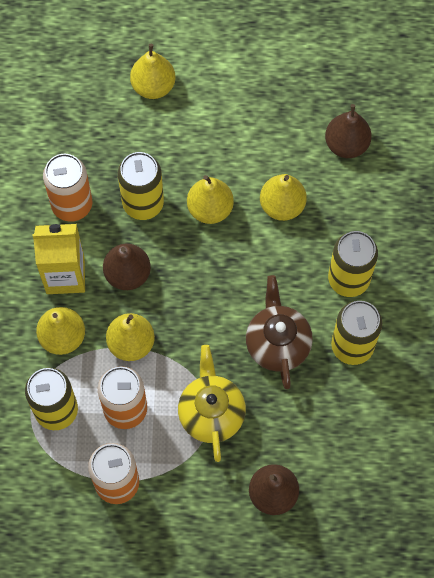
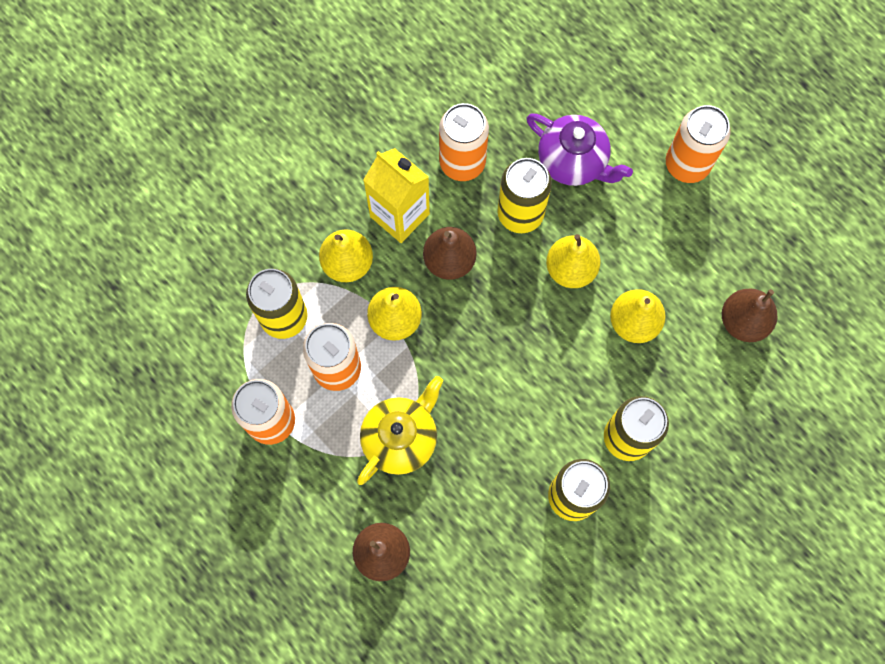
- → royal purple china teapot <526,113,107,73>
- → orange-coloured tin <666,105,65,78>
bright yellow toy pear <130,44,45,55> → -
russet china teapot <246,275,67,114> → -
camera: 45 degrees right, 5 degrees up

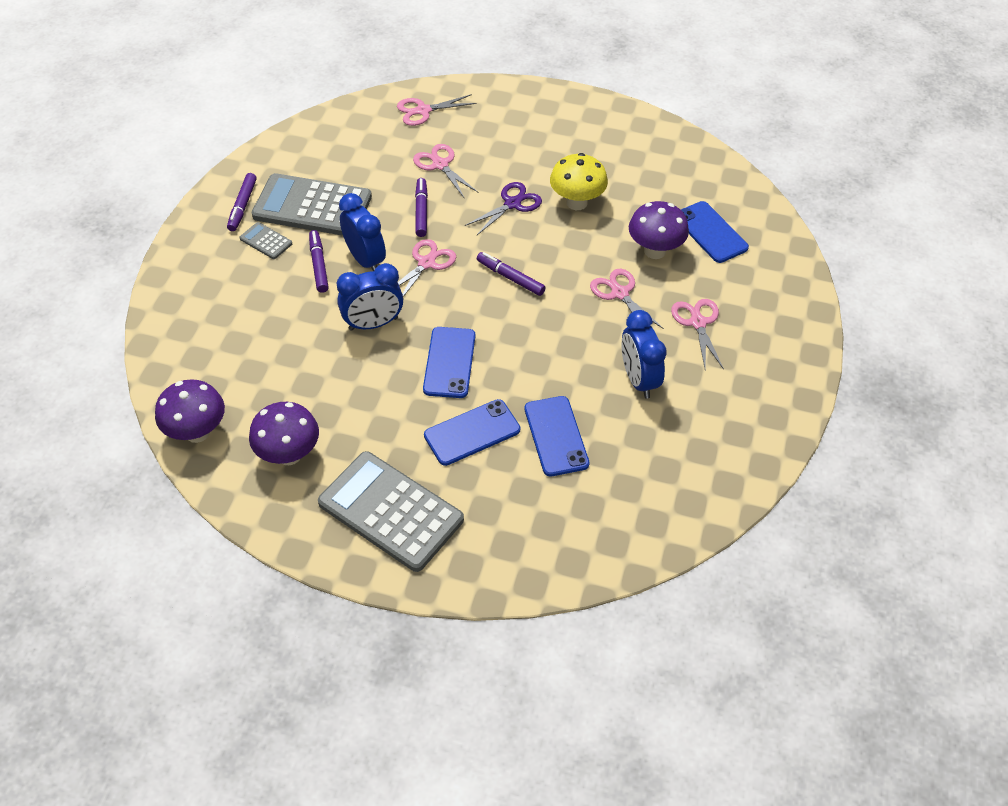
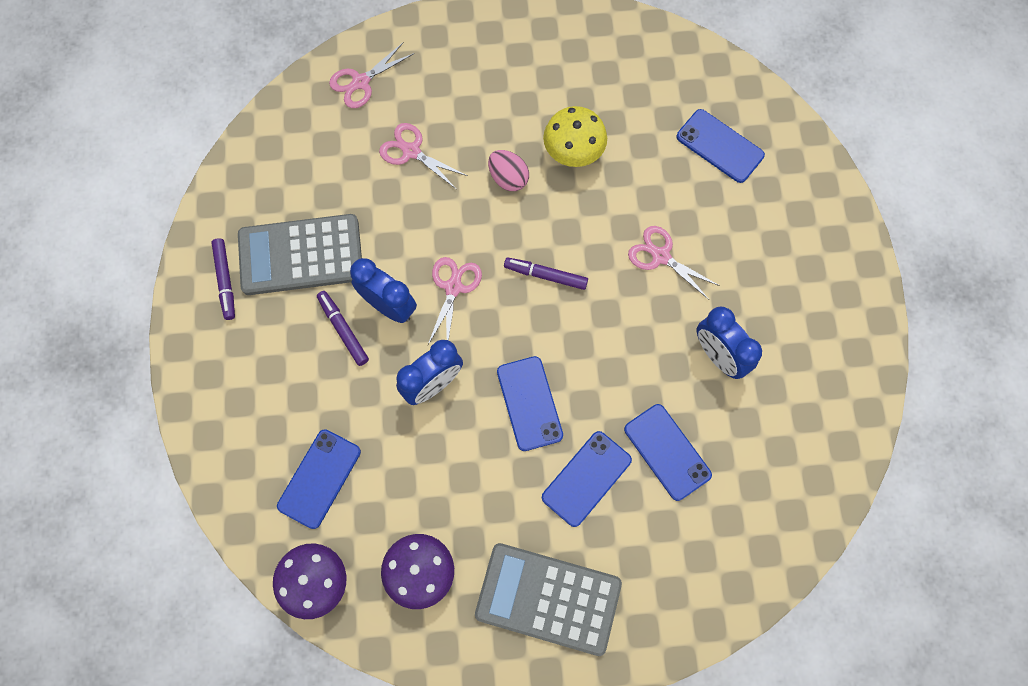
- → cobalt smartphone <277,429,84,100>
royal purple scissors <465,182,77,53> → rose-pink egg <488,150,41,41>
ash-grey adding machine <240,222,52,37> → -
royal purple felt pen <415,178,13,59> → -
royal purple toadstool <629,201,60,58> → -
rose-pink scissors <671,299,53,71> → -
camera: 20 degrees left, 20 degrees up

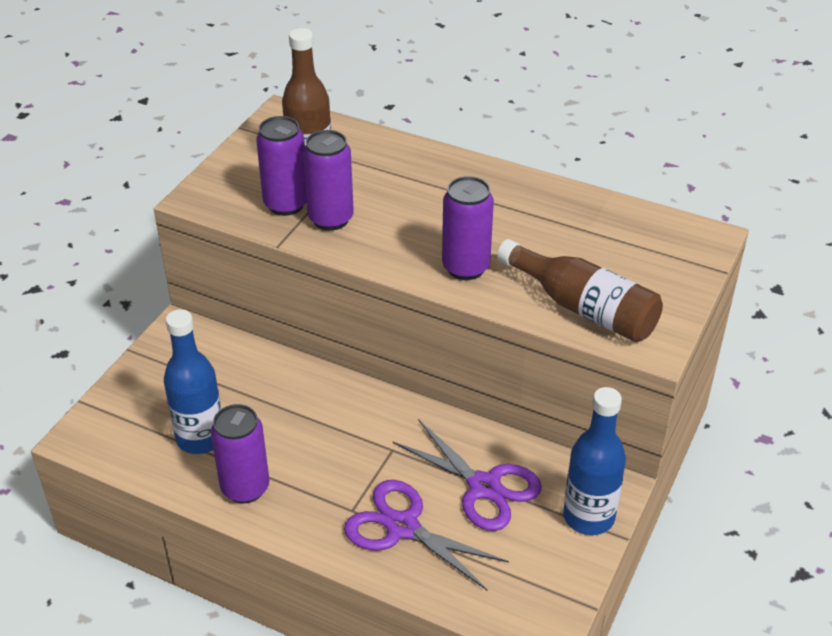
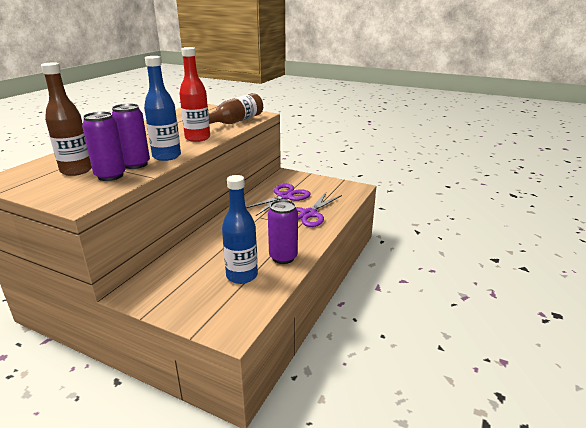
cobalt drink bottle <563,387,63,148> → cobalt drink bottle <144,56,37,105>, shifted
royal purple tin <442,176,52,104> → scarlet drink bottle <179,47,31,95>
camera: 90 degrees left, 15 degrees down

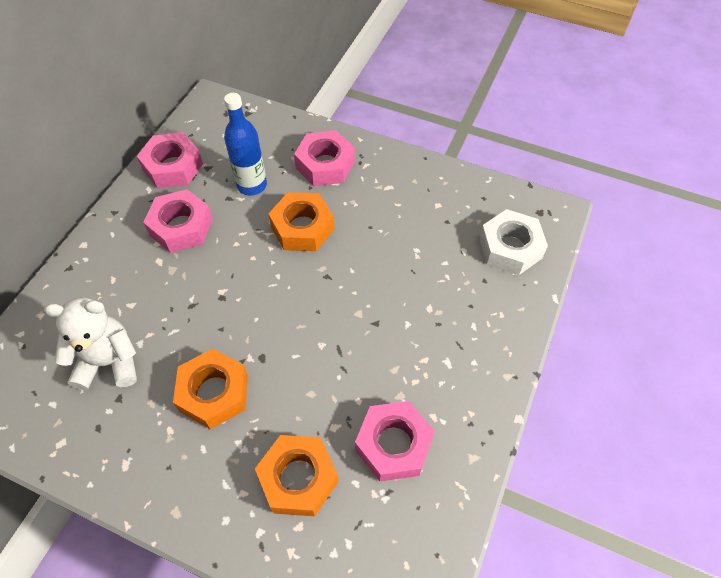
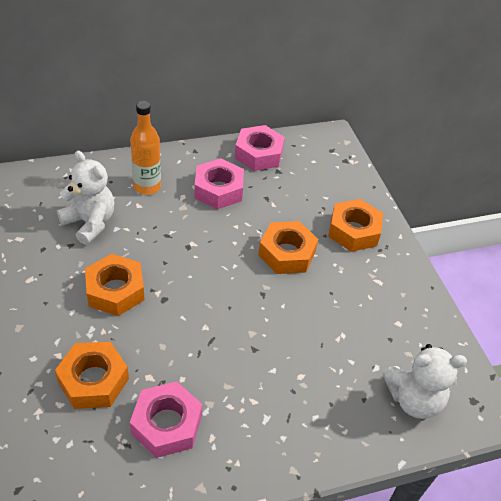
- → orange-coloured drink bottle <130,101,31,94>
rose-pink hexagon nut <294,130,61,56> → orange-coloured hexagon nut <328,199,55,53>
pure white hexagon nut <479,209,69,66> → pure white stuffed bear <382,344,85,75>
cobalt drink bottle <224,93,43,102> → -
camera: 45 degrees right, 10 degrees down

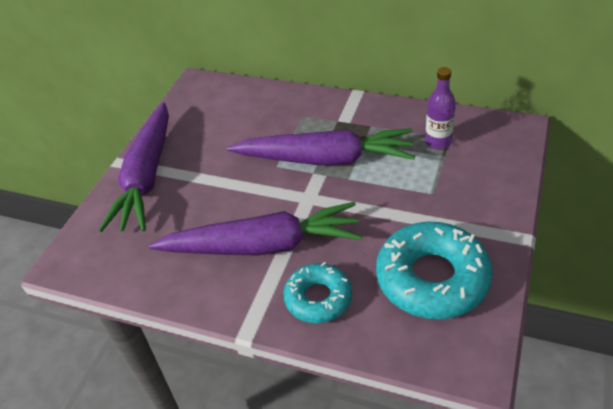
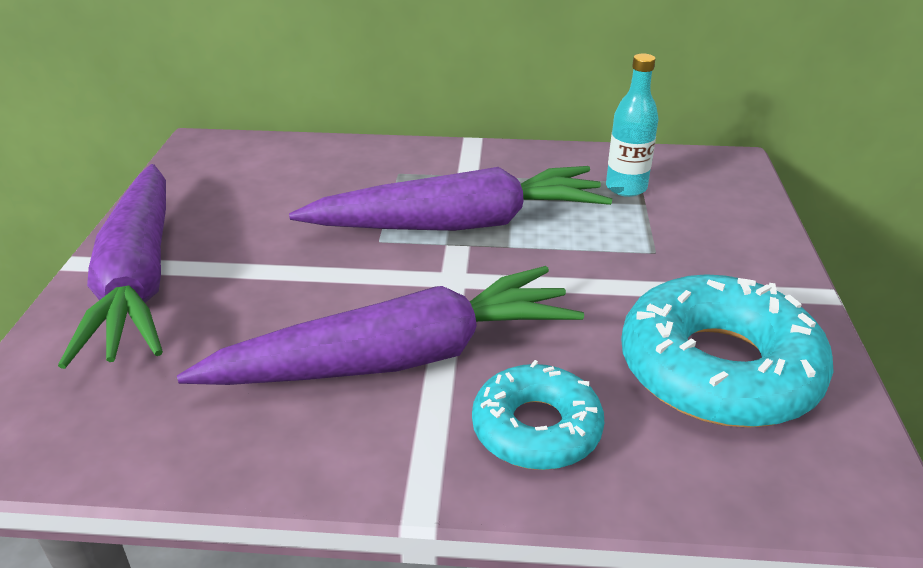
royal purple drink bottle <425,67,31,82> → turquoise drink bottle <606,54,53,143>
camera: 20 degrees left, 10 degrees down

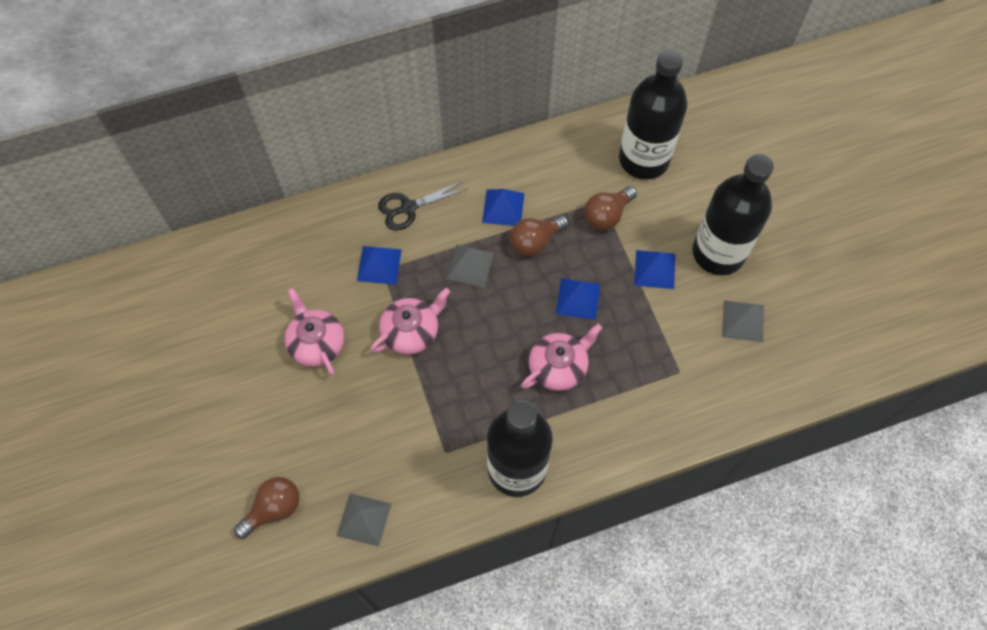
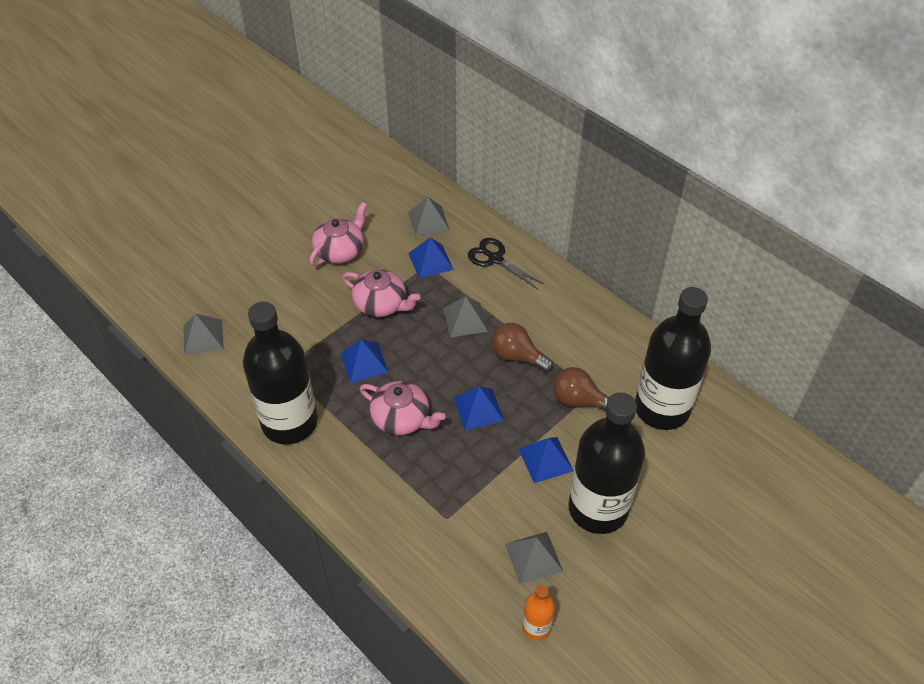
cobalt solid pyramid <482,189,42,37> → cobalt solid pyramid <341,339,48,44>, shifted
- → ash-grey solid pyramid <408,197,42,39>
- → orange-coloured drink bottle <522,585,33,56>
russet lightbulb <234,477,66,62> → -
camera: 65 degrees right, 15 degrees down

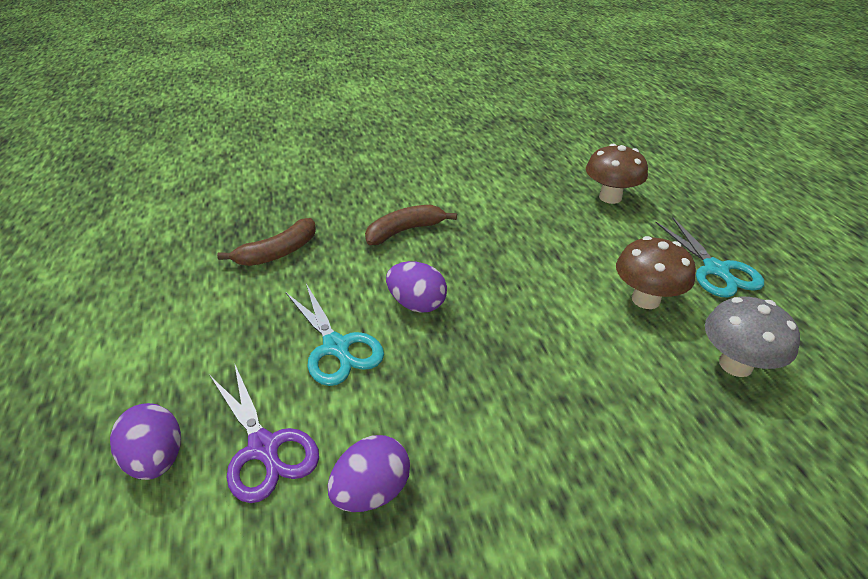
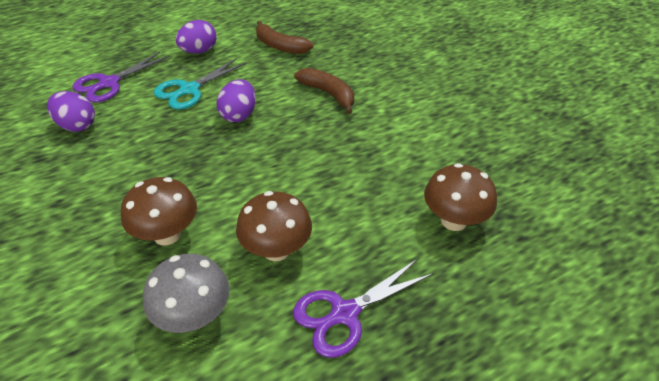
- → russet toadstool <121,177,76,68>
royal purple egg <110,403,71,77> → royal purple egg <176,20,41,34>, shifted
turquoise scissors <655,217,109,81> → royal purple scissors <293,259,140,99>
camera: 75 degrees right, 5 degrees up

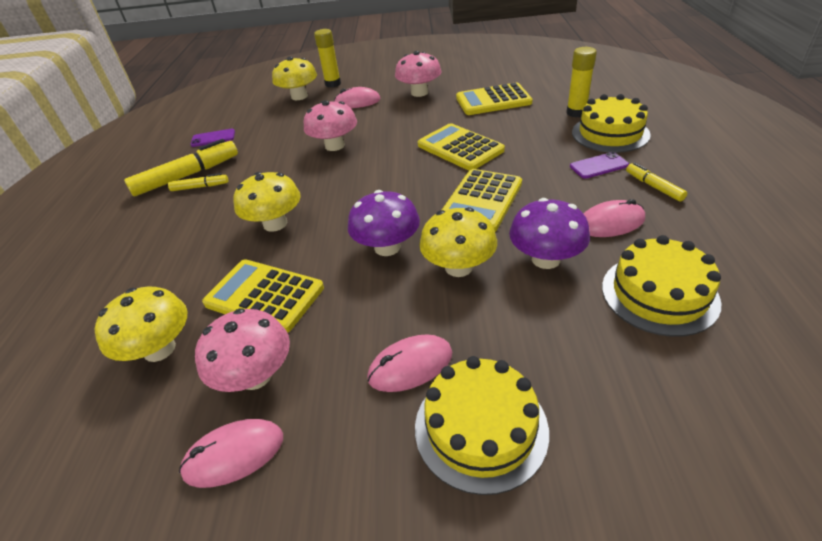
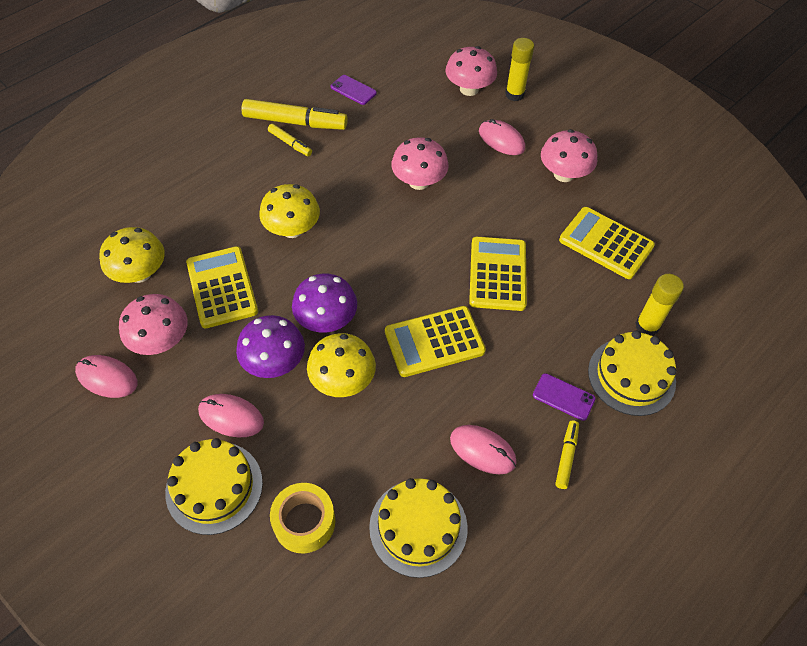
royal purple toadstool <509,198,81,71> → royal purple toadstool <236,315,69,63>, shifted
- → bright yellow sticky tape <270,483,65,71>
bright yellow toadstool <272,56,45,44> → rose-pink toadstool <445,46,52,50>
camera: 40 degrees right, 15 degrees up

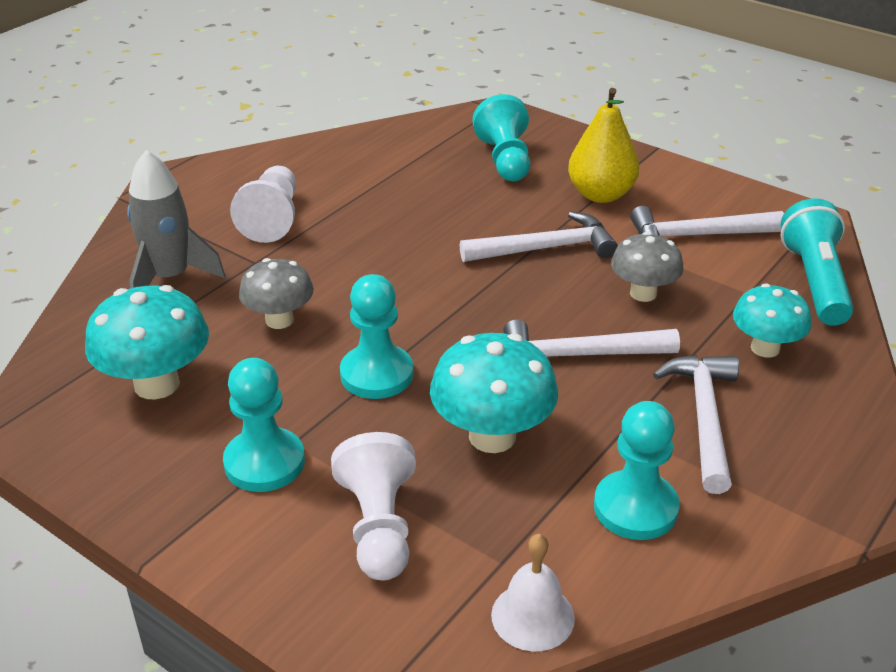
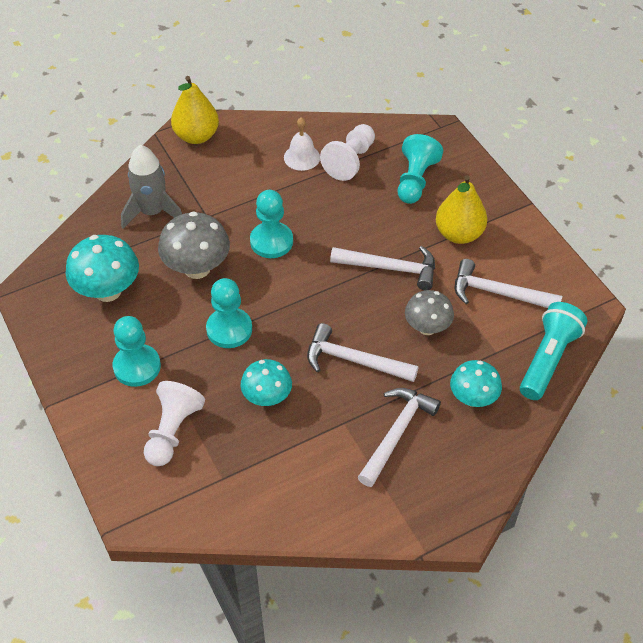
ash-grey toadstool <239,258,75,71> → ash-grey toadstool <158,211,72,68>, x1.51
- → bright yellow toy pear <171,76,48,68>
turquoise toadstool <430,333,128,120> → turquoise toadstool <240,359,52,47>, x0.66
turquoise chess pawn <594,401,86,139> → turquoise chess pawn <250,190,43,68>, shifted
pure white hand bell <491,534,84,117> → pure white hand bell <284,117,36,54>, shifted
pure white chess pawn <230,166,66,77> → pure white chess pawn <320,124,55,57>, shifted
camera: 25 degrees right, 15 degrees up

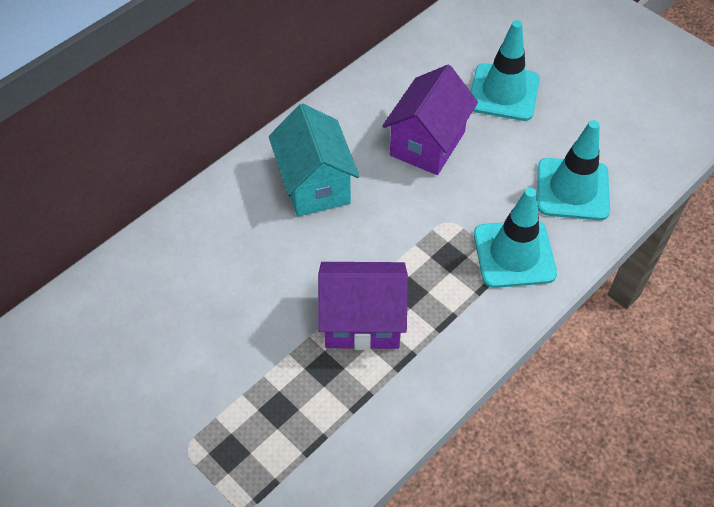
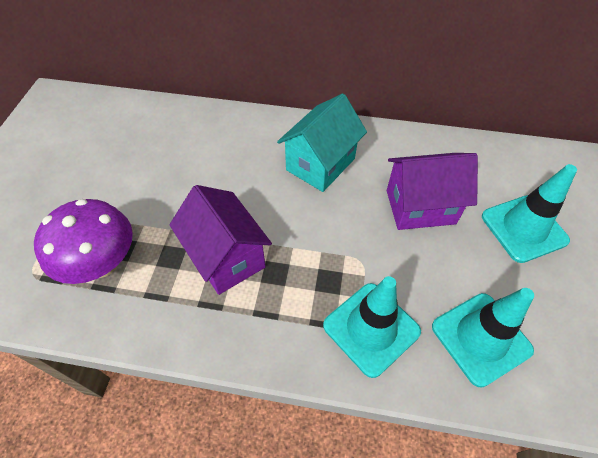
- → royal purple toadstool <34,199,99,85>
camera: 55 degrees right, 0 degrees up

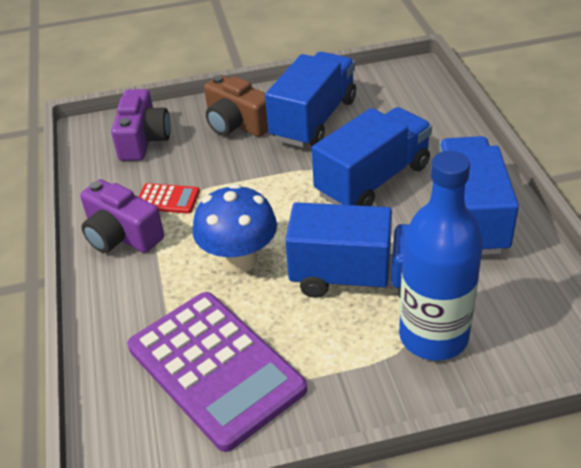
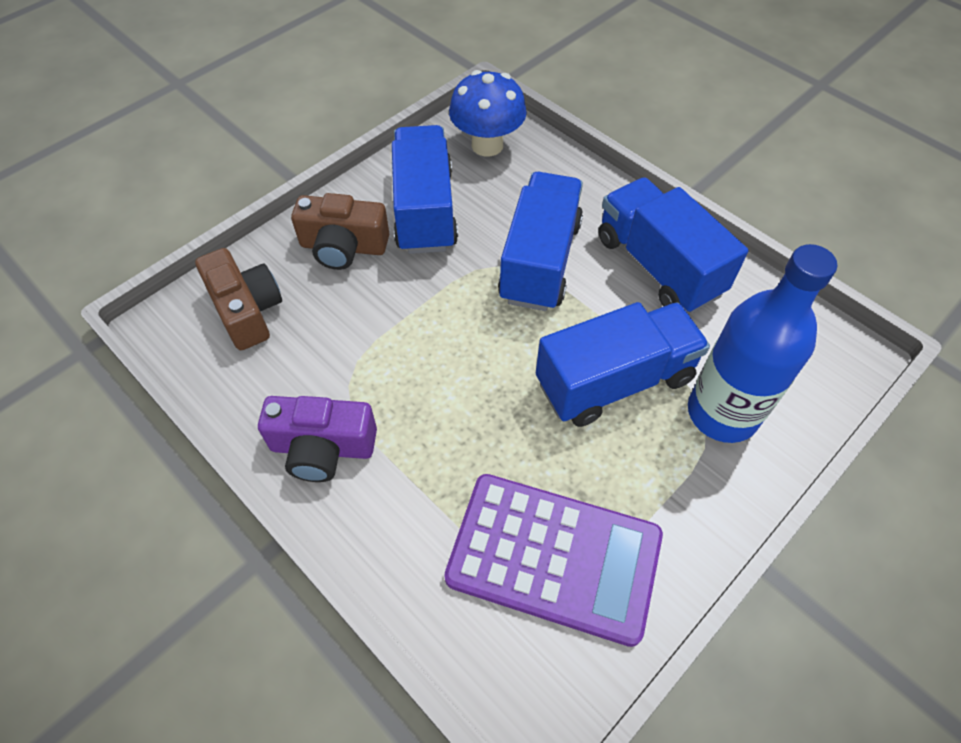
royal purple camera <111,89,60,72> → russet camera <195,248,87,102>
cobalt toadstool <193,184,84,89> → cobalt toadstool <449,70,78,87>, shifted
scarlet adding machine <139,183,61,31> → -
camera: 35 degrees left, 15 degrees up

